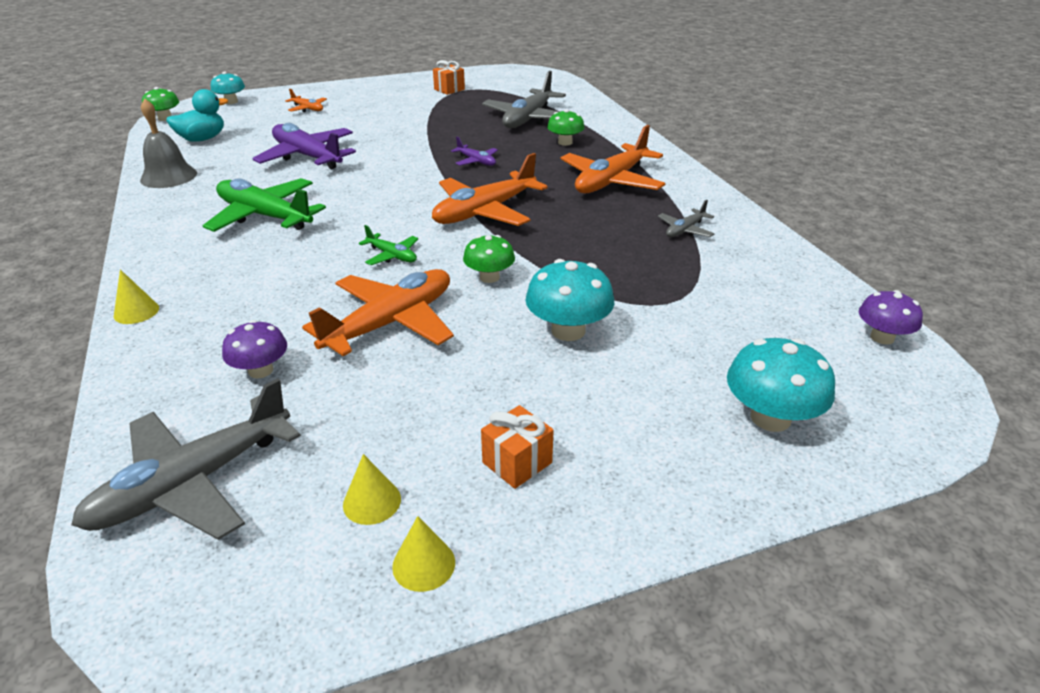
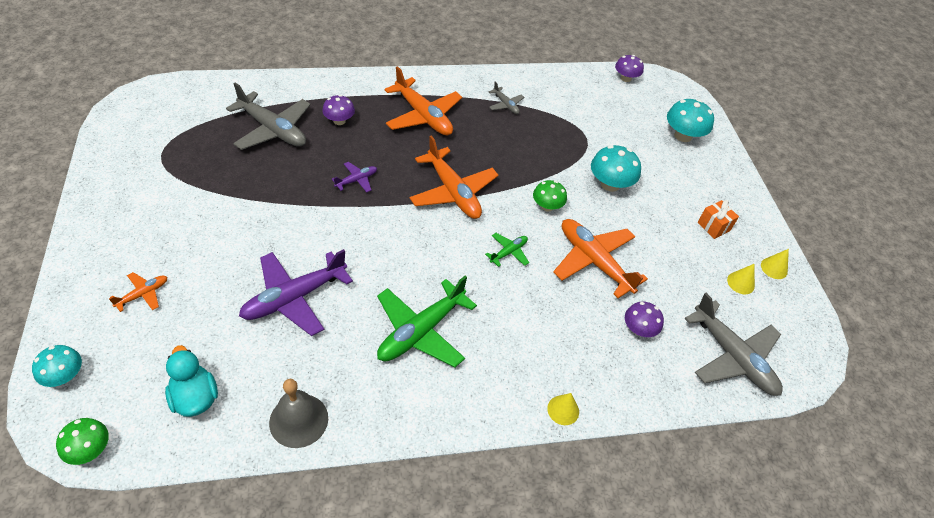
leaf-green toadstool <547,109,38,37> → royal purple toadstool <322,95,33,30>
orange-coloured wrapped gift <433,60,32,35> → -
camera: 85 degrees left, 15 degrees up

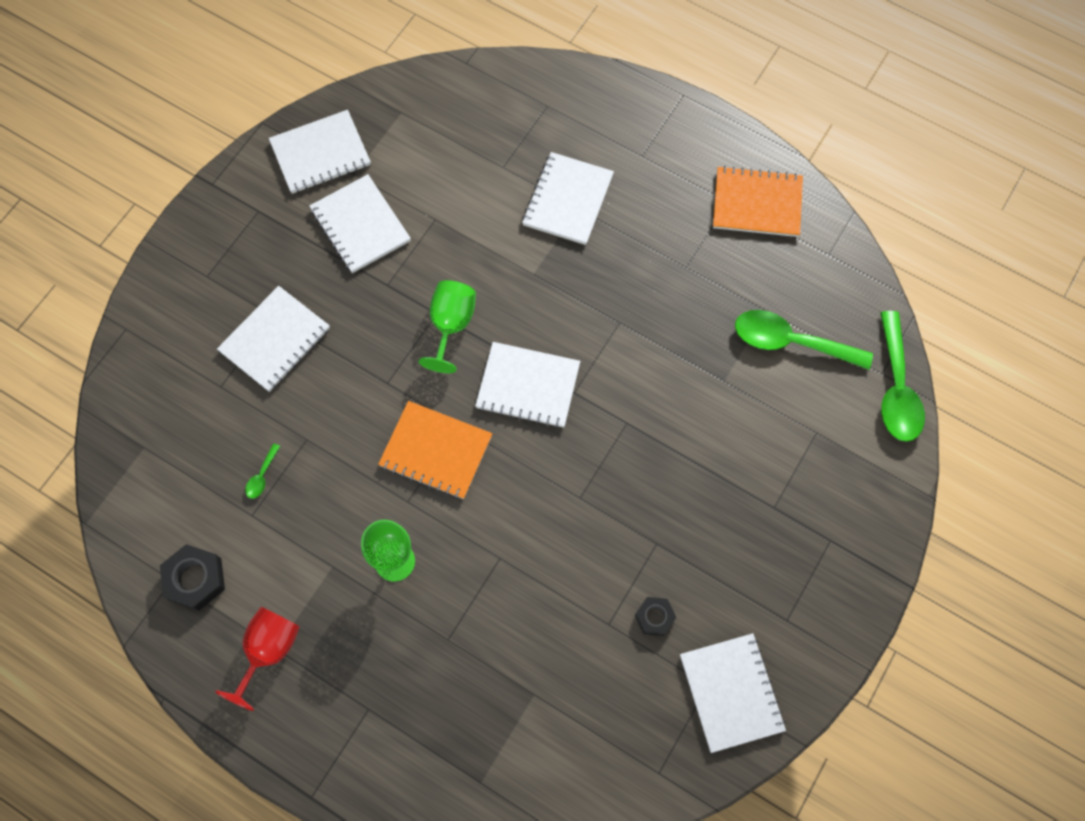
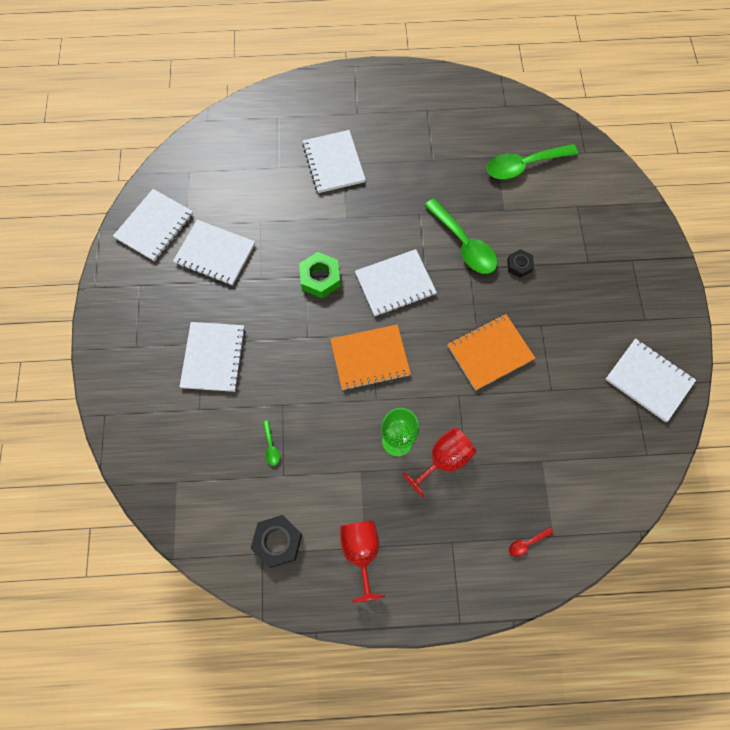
leaf-green chalice <419,280,57,93> → leaf-green hexagon nut <299,252,42,46>
- → scarlet chalice <402,428,74,70>
leaf-green teaspoon <880,311,45,131> → leaf-green teaspoon <424,199,73,75>, shifted
orange-coloured notebook <713,166,90,71> → orange-coloured notebook <448,314,87,77>, shifted
ebony hexagon nut <635,597,41,39> → ebony hexagon nut <507,249,27,29>, shifted
- → scarlet teaspoon <509,527,44,30>
camera: 35 degrees left, 0 degrees up

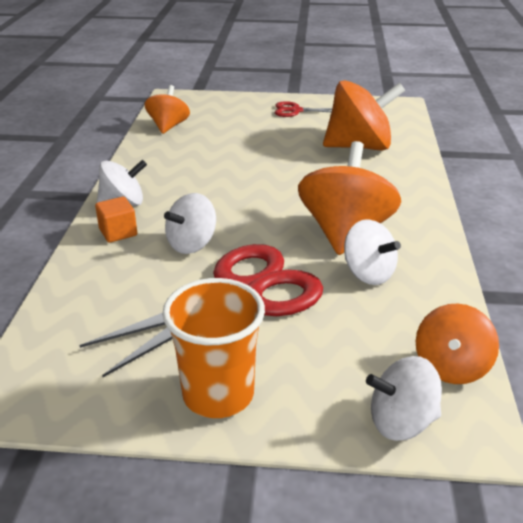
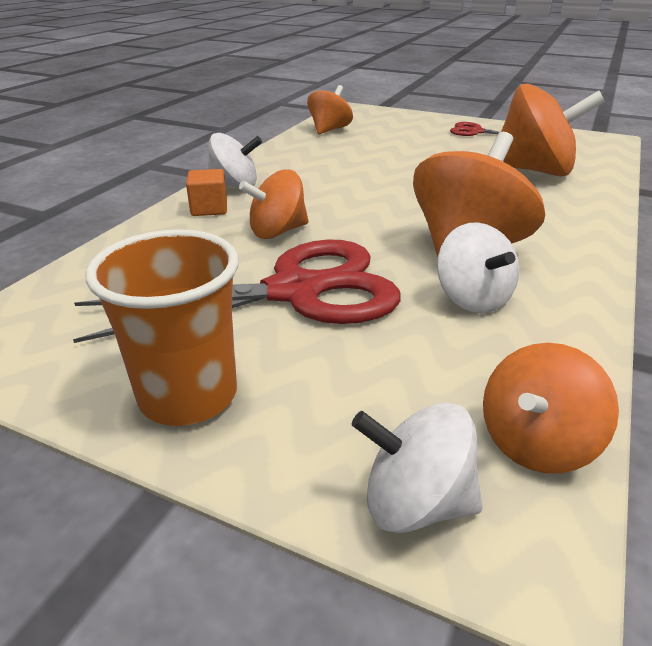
pure white toy top <164,193,52,61> → orange-coloured toy top <239,170,70,69>
camera: 20 degrees right, 0 degrees up

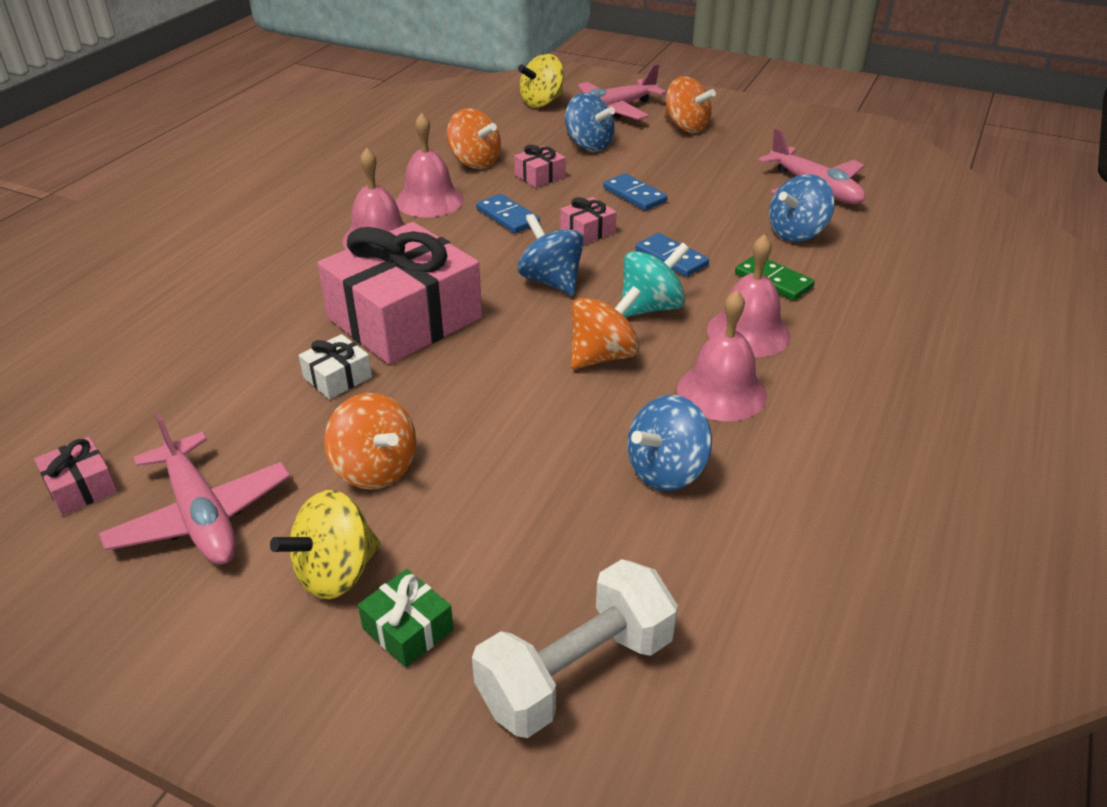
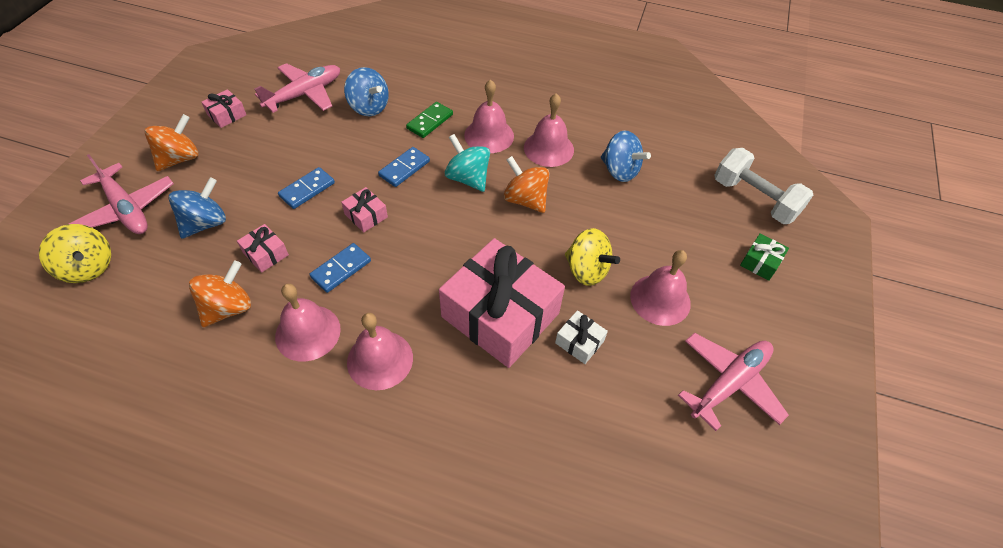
rose-pink wrapped gift <34,437,83,78> → rose-pink wrapped gift <201,89,45,39>, shifted
bright yellow toy top <270,490,111,109> → bright yellow toy top <565,228,55,58>, shifted
orange-coloured toy top <324,393,92,96> → rose-pink hand bell <630,250,61,76>
cobalt toy top <517,214,67,81> → -
camera: 100 degrees left, 15 degrees up

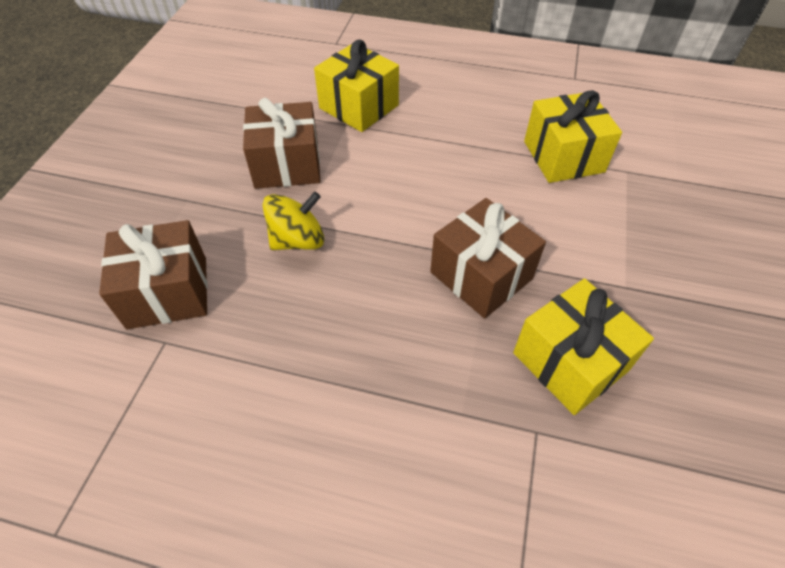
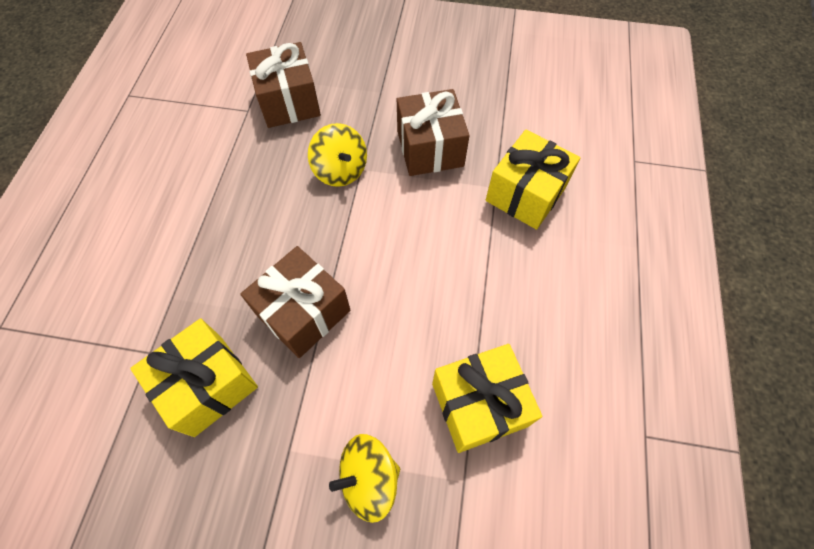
- → bright yellow toy top <329,434,71,89>
camera: 85 degrees right, 10 degrees up

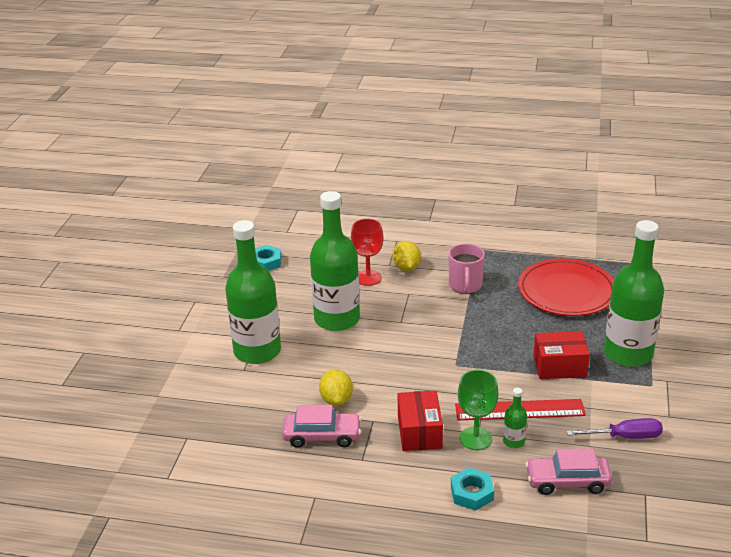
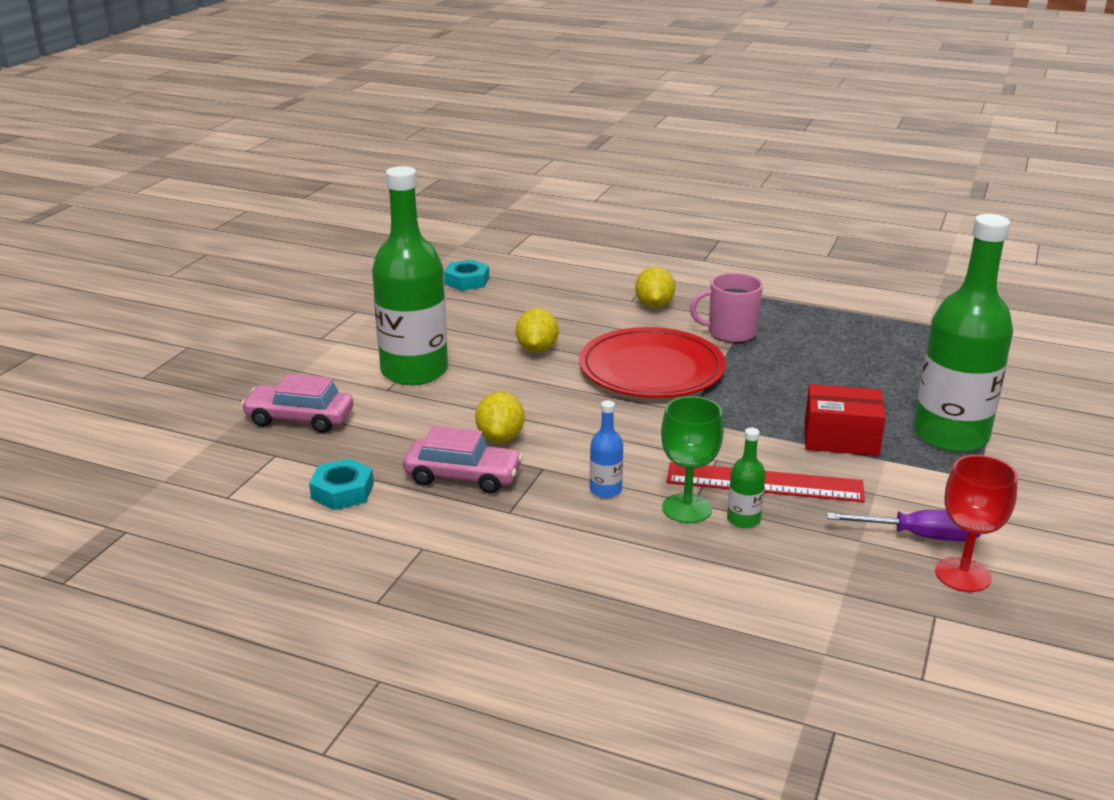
rose-pink automobile <525,448,87,47> → rose-pink automobile <241,373,112,60>, shifted
turquoise hexagon nut <451,467,43,43> → turquoise hexagon nut <309,458,65,52>, shifted
leaf-green drink bottle <310,191,50,140> → bright yellow toy lemon <516,308,43,45>
scarlet flat dish <518,258,96,58> → scarlet flat dish <579,327,147,71>, shifted
scarlet parcel <398,390,45,61> → cobalt drink bottle <590,400,33,98>
rose-pink mug <448,243,37,51> → rose-pink mug <690,273,73,70>, 75 degrees clockwise
scarlet chalice <351,219,33,67> → scarlet chalice <935,455,83,137>, shifted
camera: 10 degrees right, 5 degrees down

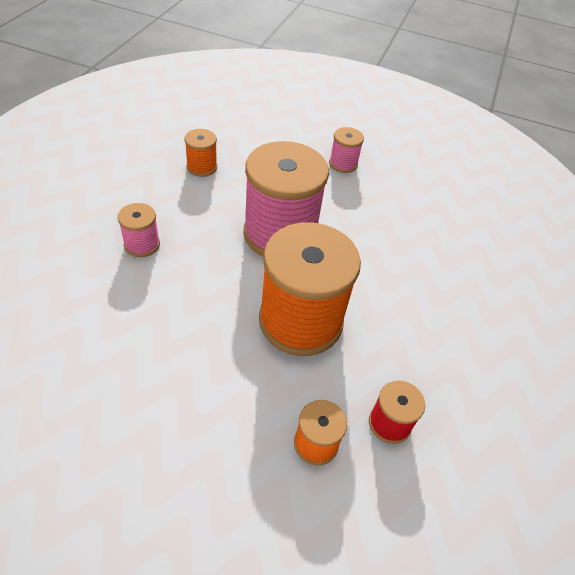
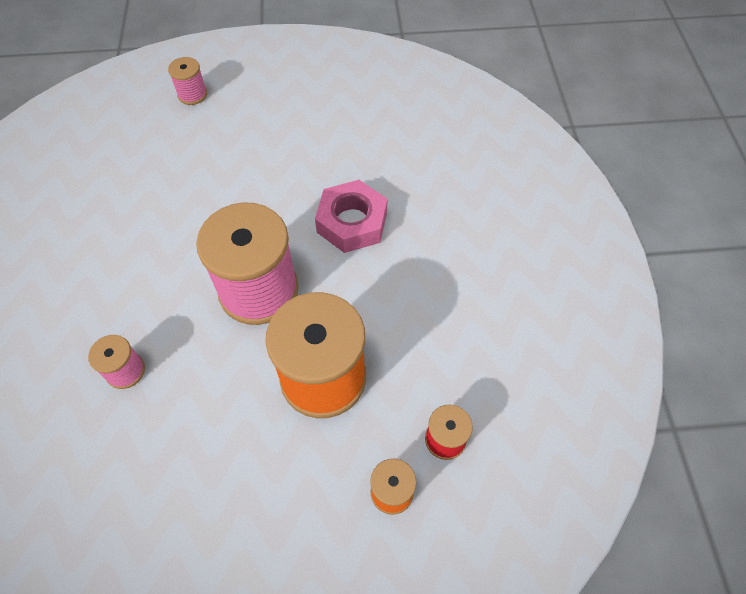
rose-pink spool <329,127,35,46> → rose-pink spool <168,57,39,48>, shifted
- → rose-pink hexagon nut <315,180,72,73>
orange-coloured spool <184,129,33,48> → -
camera: 20 degrees left, 10 degrees up

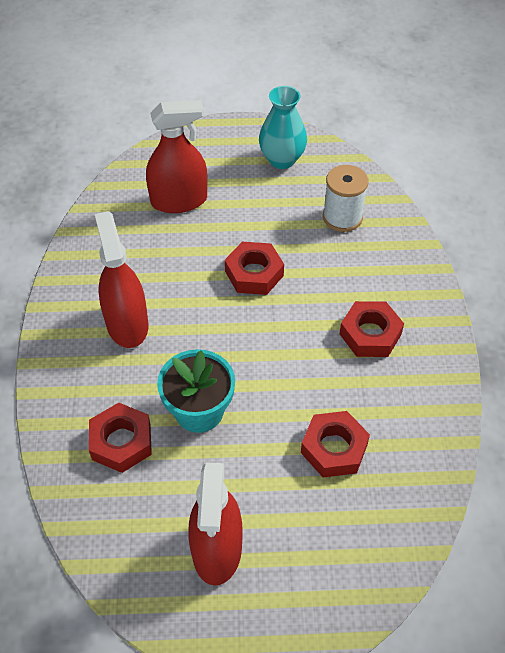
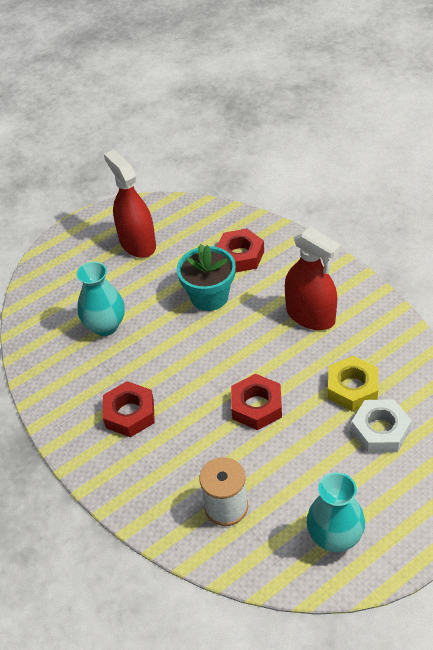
scarlet hexagon nut <301,411,69,66> → turquoise tall vase <77,261,48,75>
- → bright yellow hexagon nut <328,356,50,55>
scarlet sprayer <146,100,61,113> → pure white hexagon nut <351,399,61,54>
camera: 150 degrees right, 5 degrees down

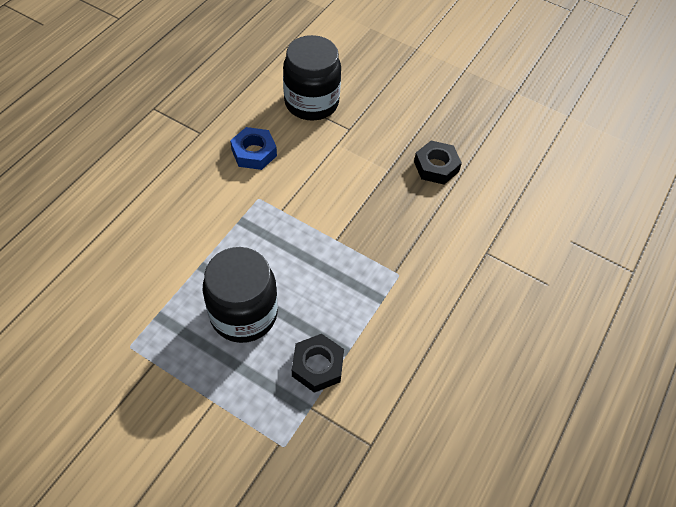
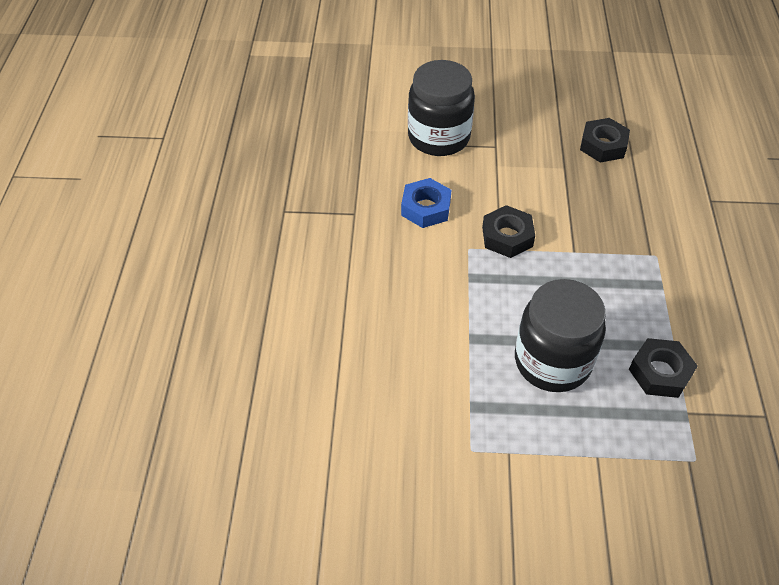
- → ebony hexagon nut <482,205,53,53>
camera: 25 degrees left, 5 degrees down

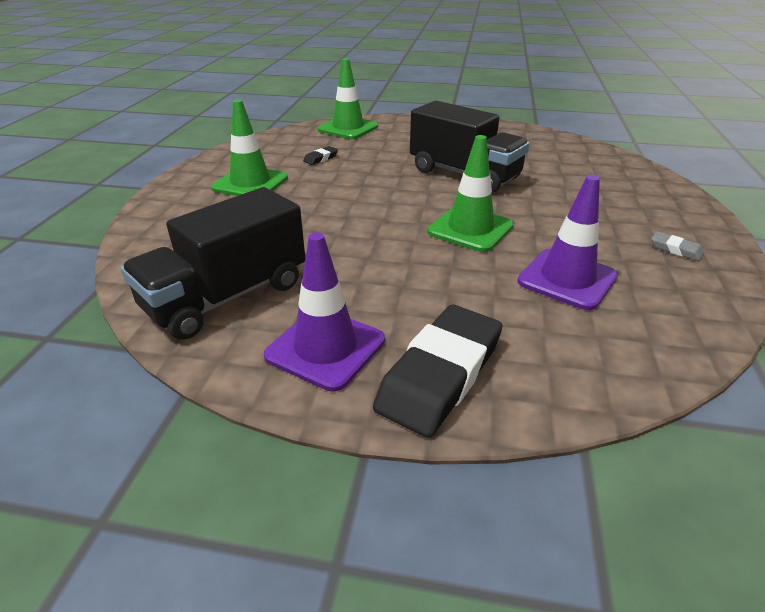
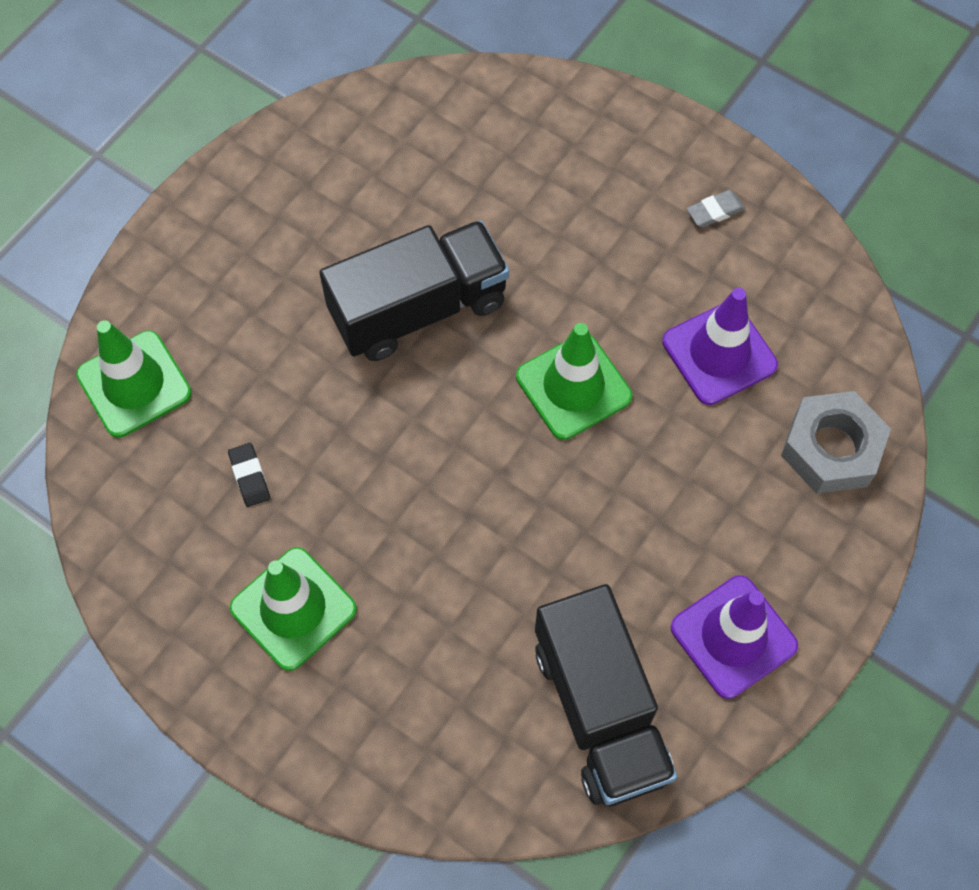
- → ash-grey hexagon nut <781,391,110,103>
ebony gum eraser <373,305,129,133> → -
camera: 65 degrees left, 30 degrees up

